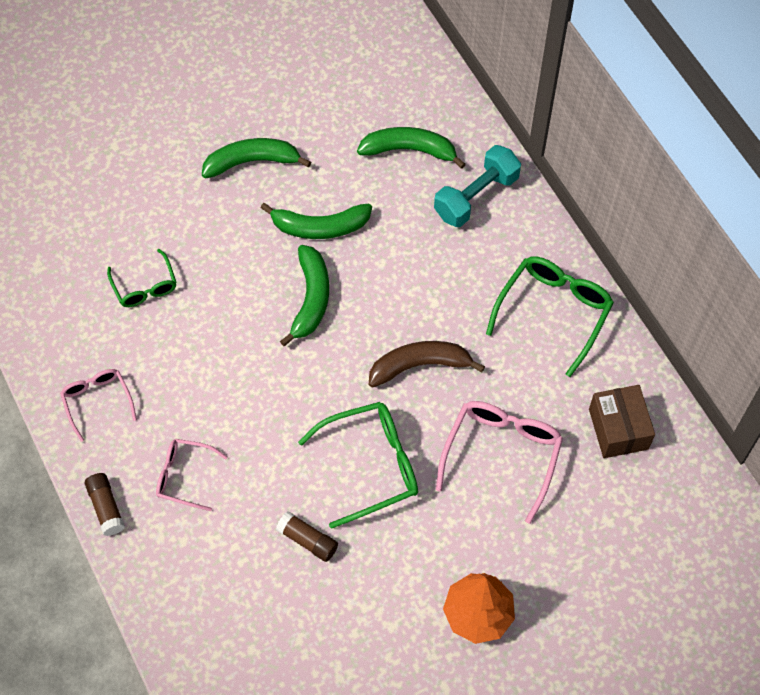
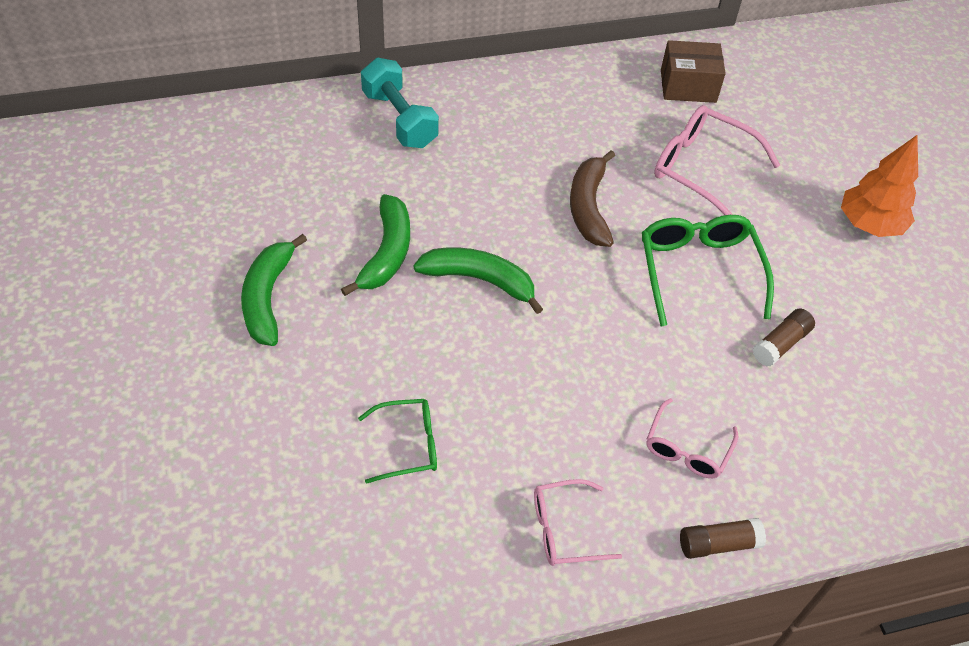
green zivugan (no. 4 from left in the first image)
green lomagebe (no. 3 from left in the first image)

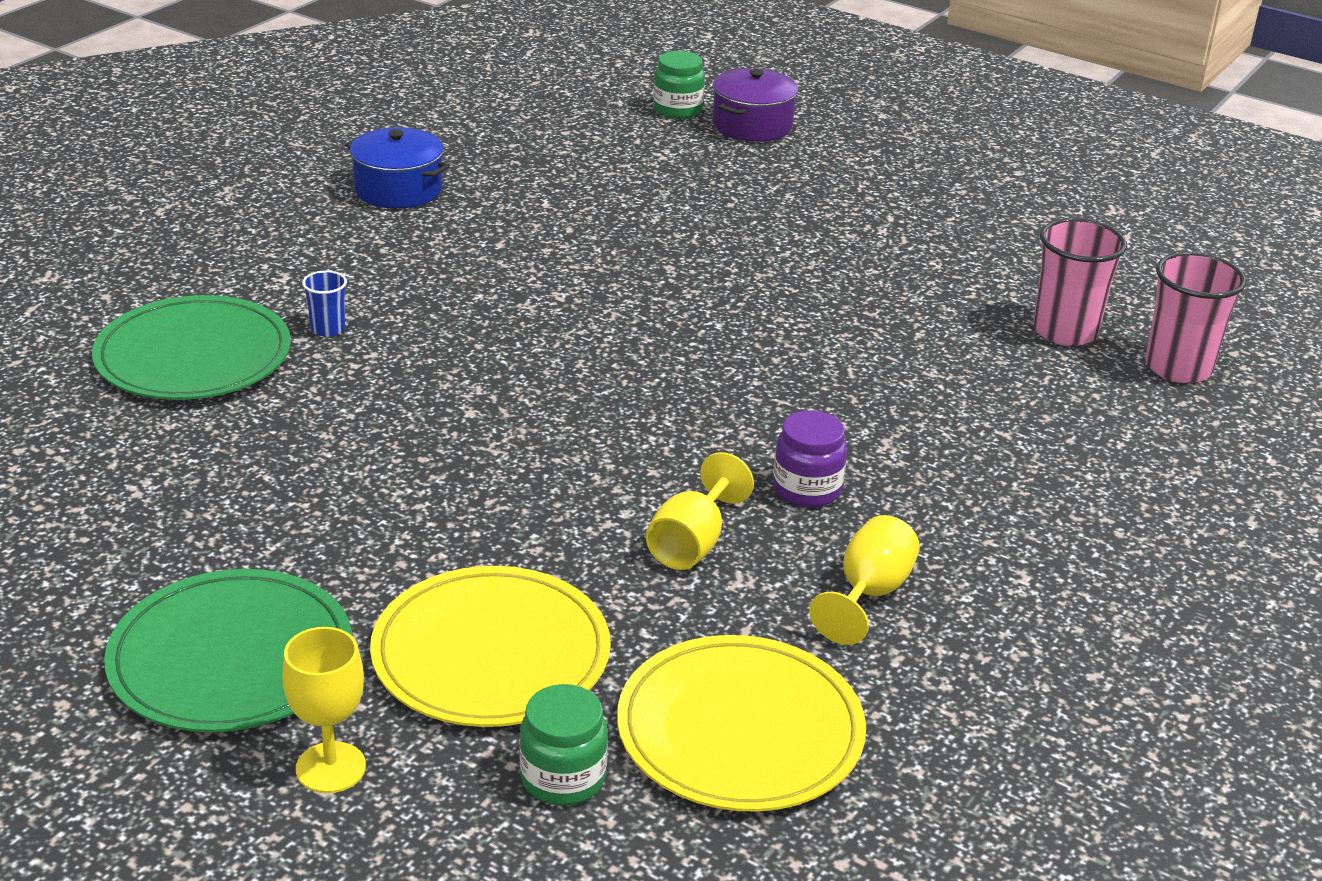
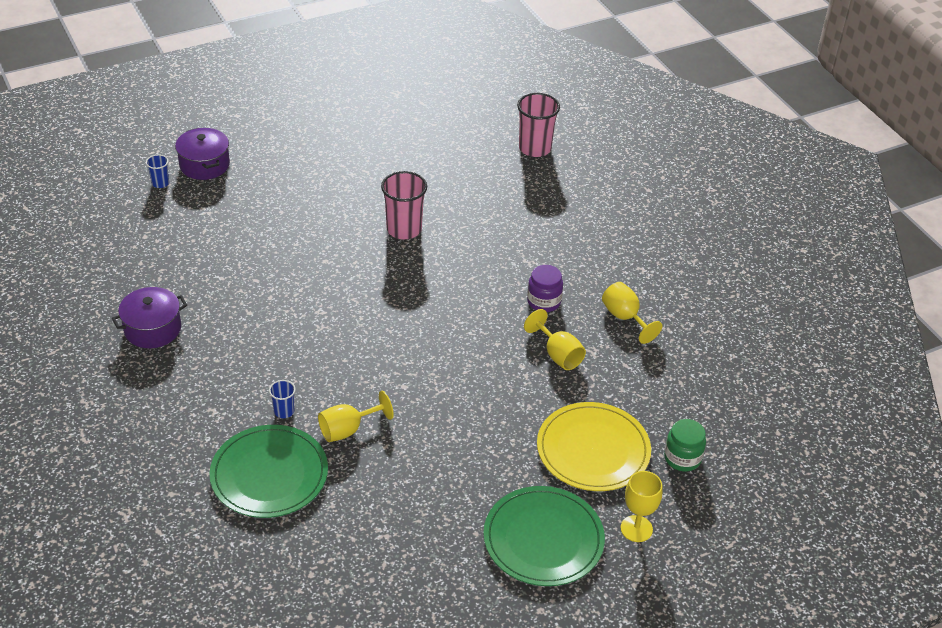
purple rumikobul (no. 1 from left)
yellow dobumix (no. 2 from left in the first image)
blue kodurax (no. 1 from left)
pink kodurax (no. 1 from left)
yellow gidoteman (no. 1 from left)

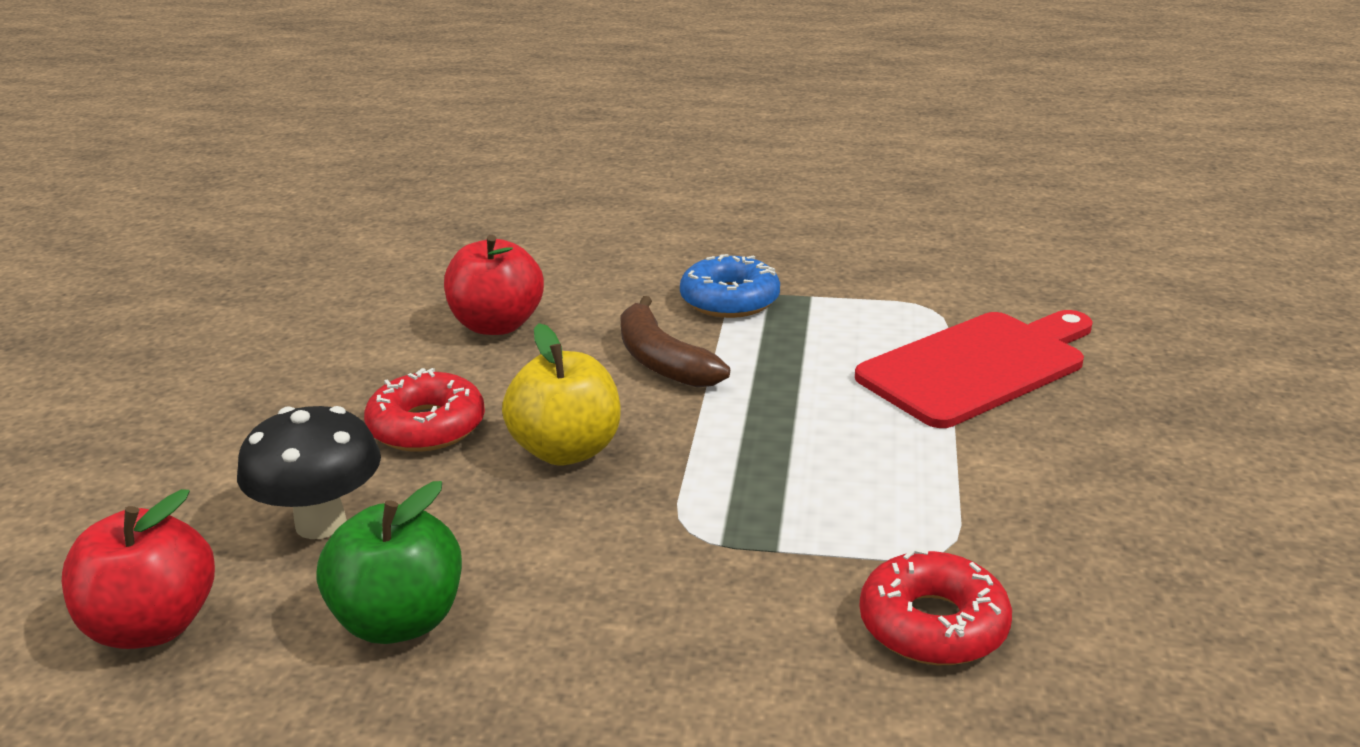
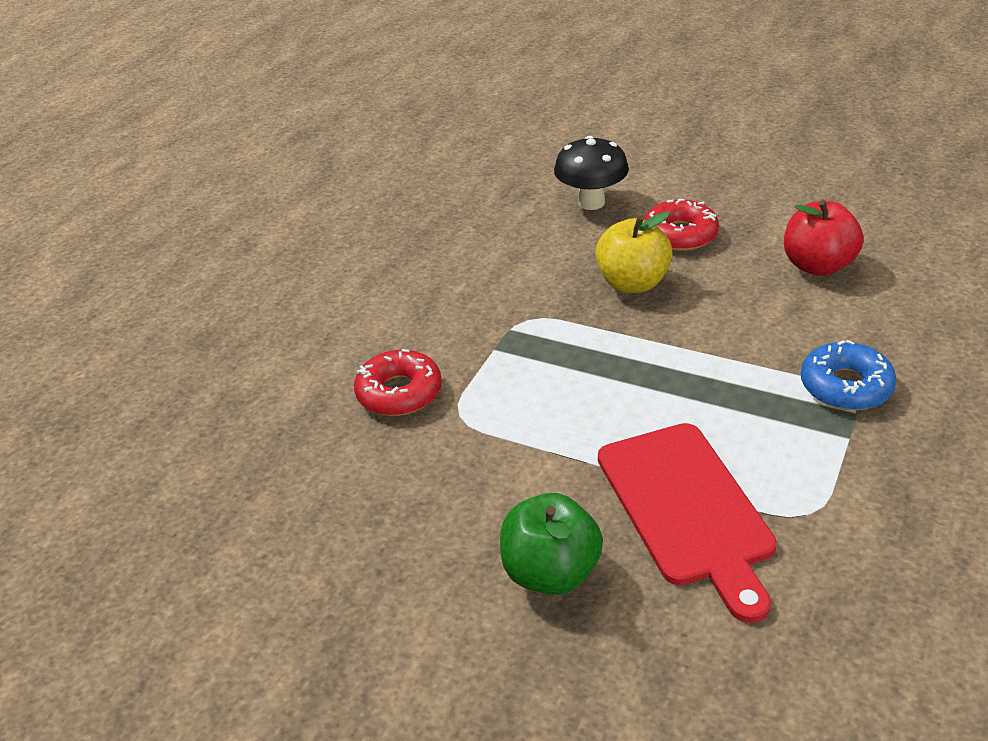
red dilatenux (no. 1 from left in the first image)
green dilatenux
brown zivugan

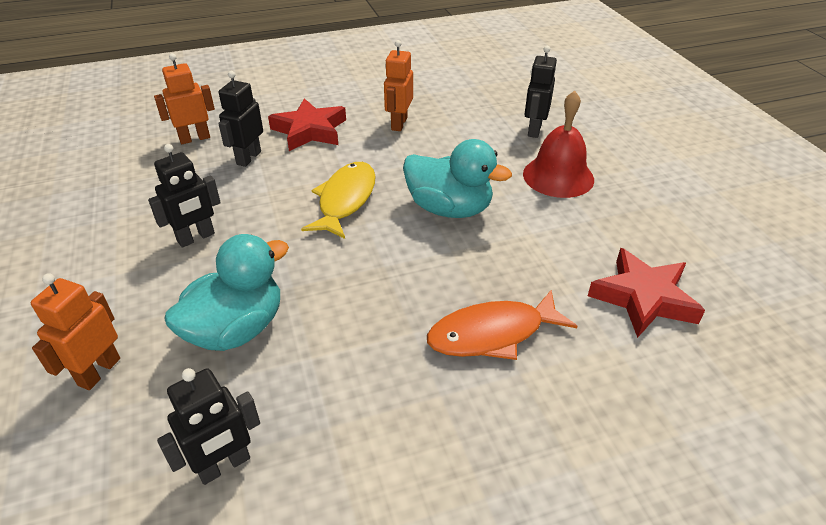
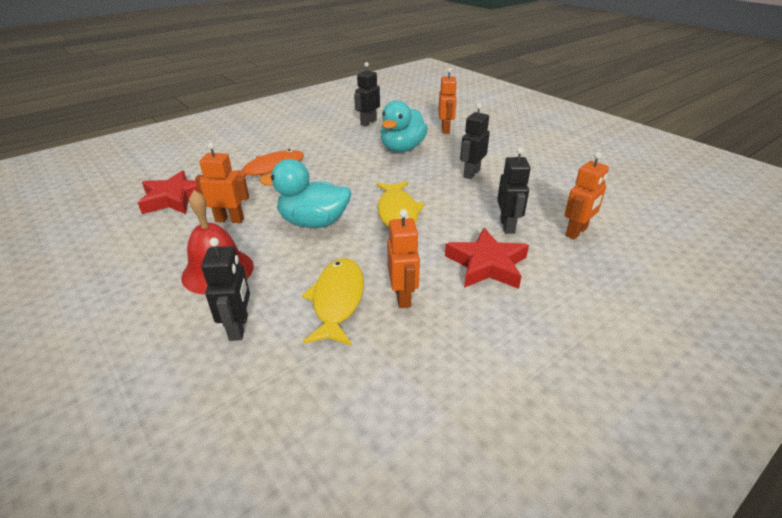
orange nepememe (no. 1 from left)
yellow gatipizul (no. 1 from left)

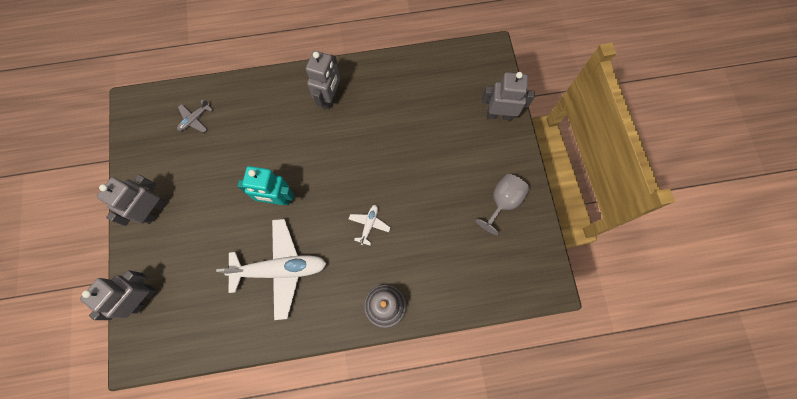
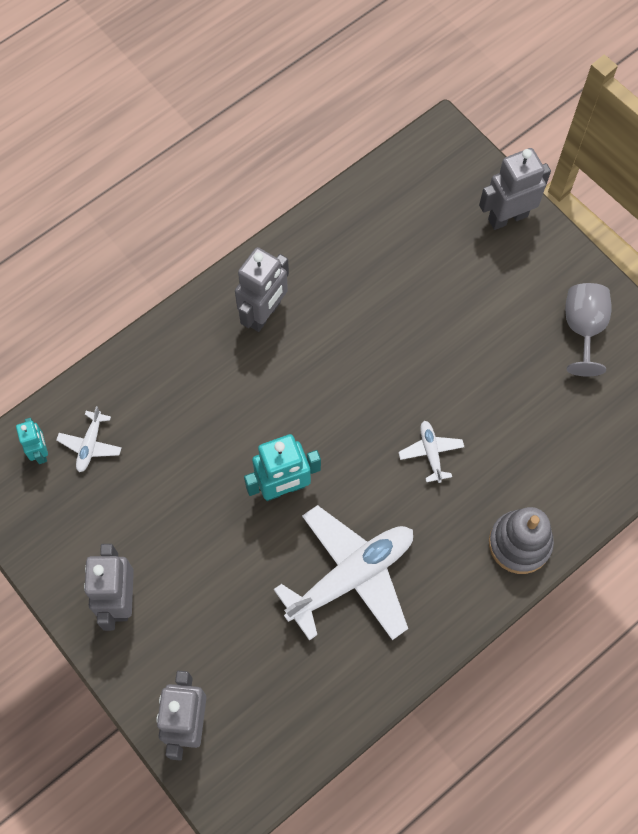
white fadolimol (no. 1 from left)
grey nepememe (no. 3 from left)
turquoise nepememe (no. 1 from left)

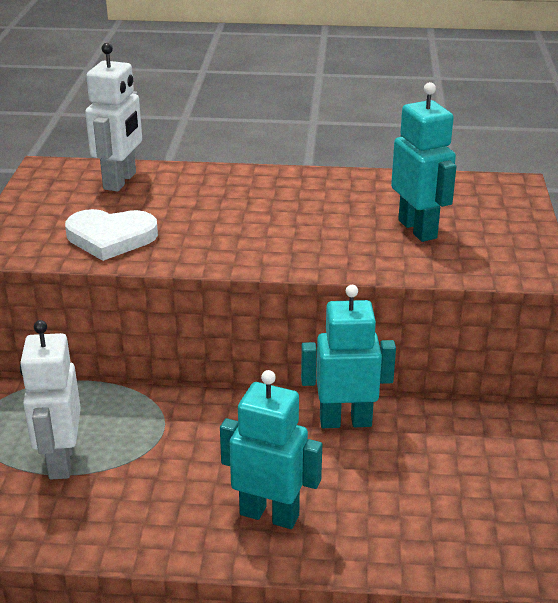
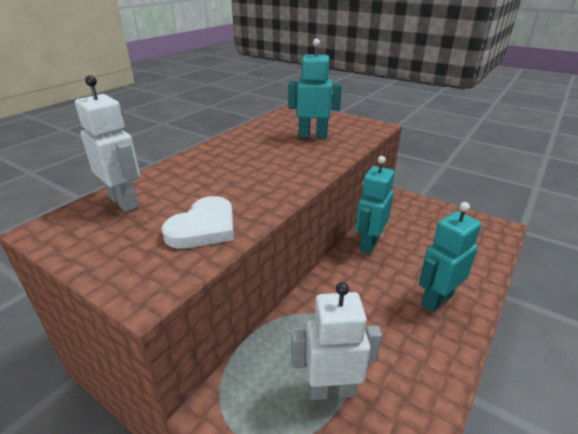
white nepememe (no. 2 from left)

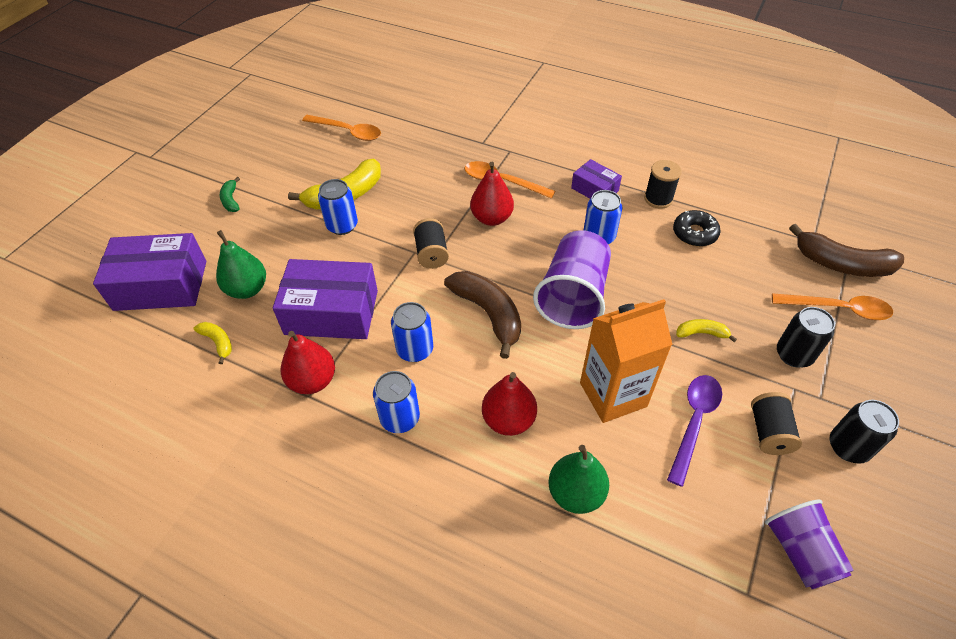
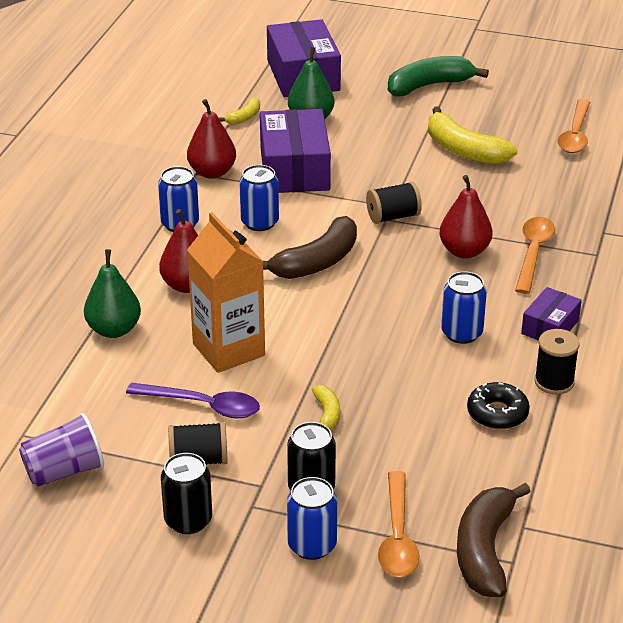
green zivugan
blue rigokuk (no. 3 from left)
purple kodurax (no. 1 from left in the first image)

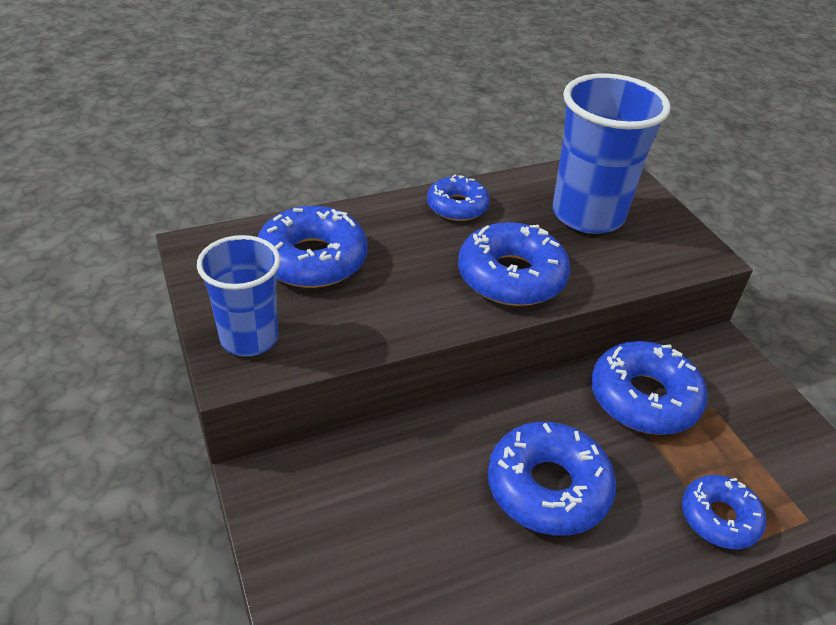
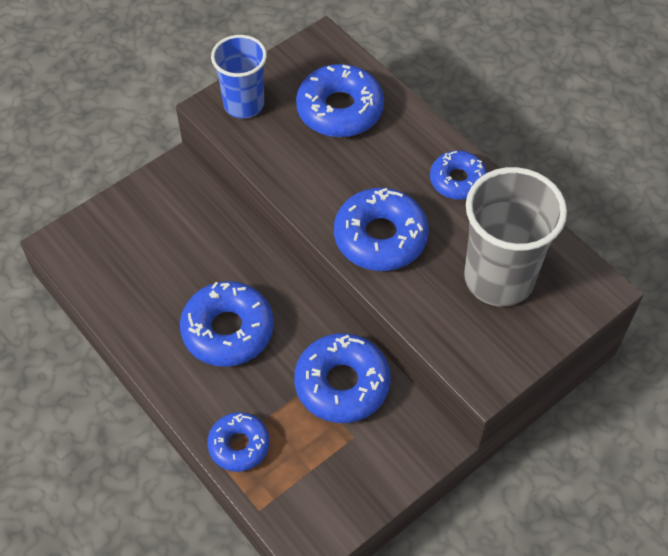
grey kodurax

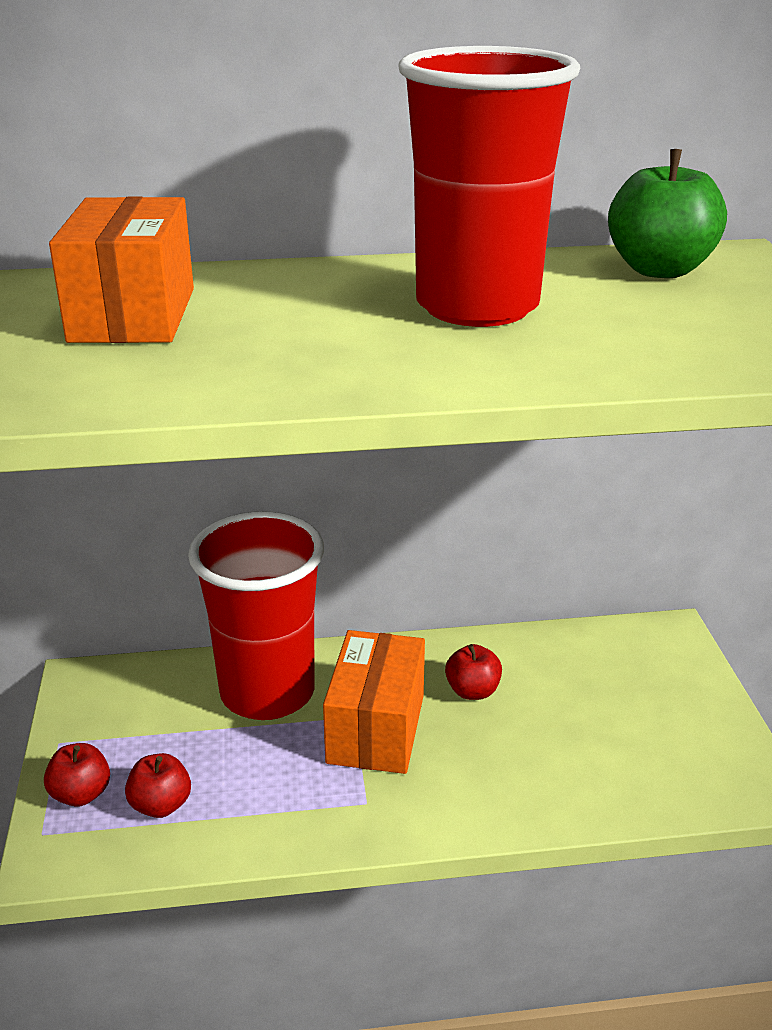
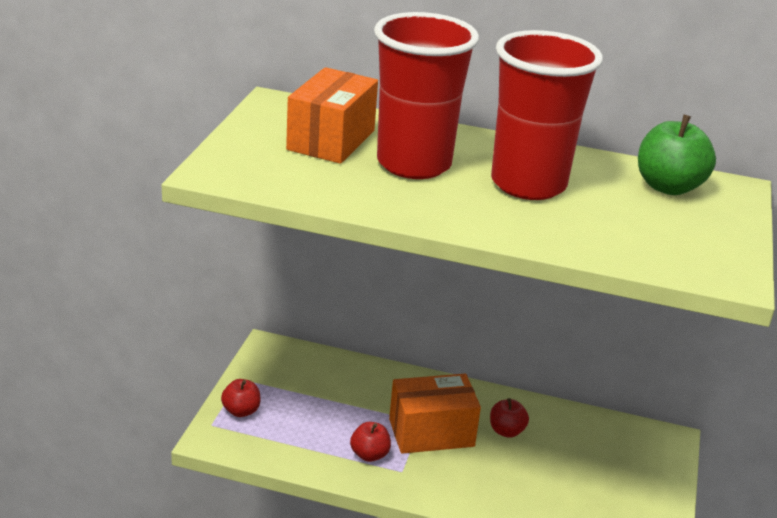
red dilatenux (no. 2 from left)
red kodurax (no. 1 from left)
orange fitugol (no. 2 from left)

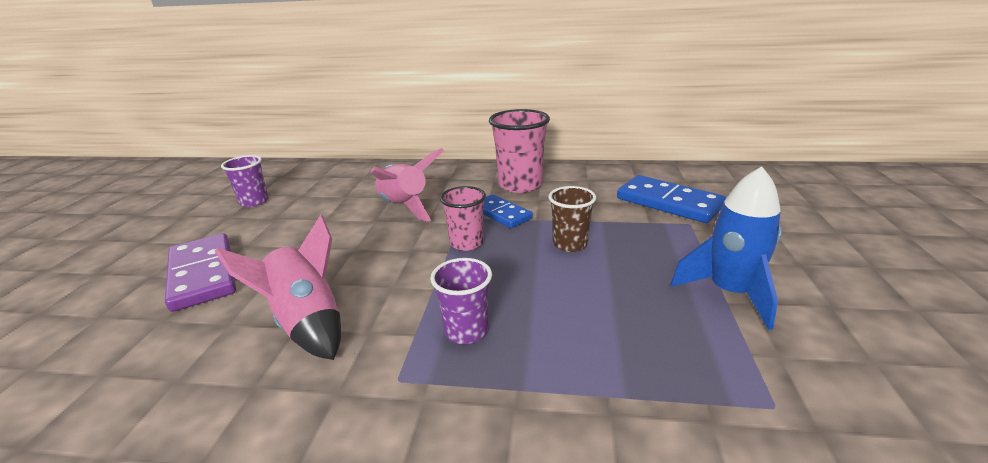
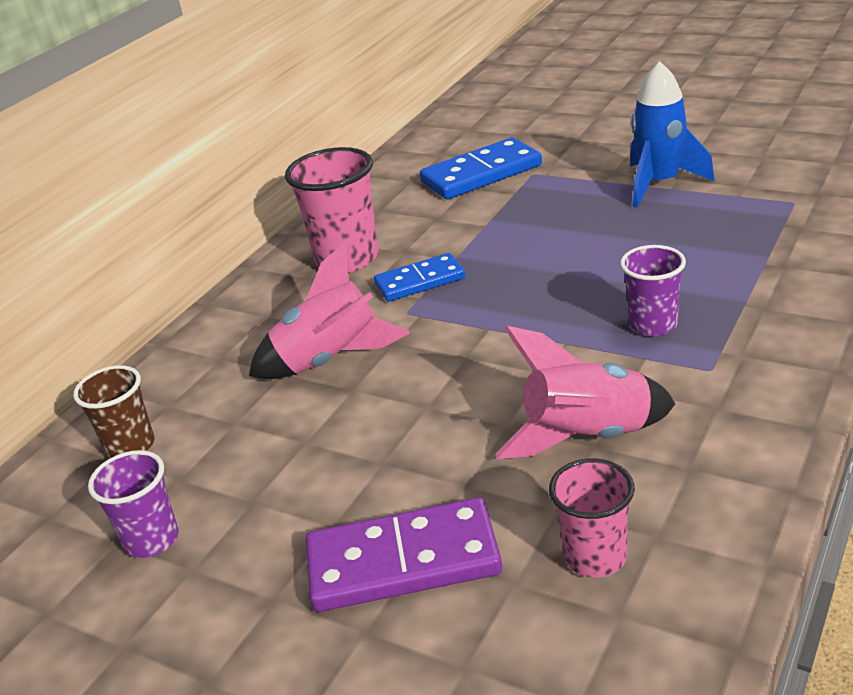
pink kodurax (no. 2 from left)
brown kodurax

